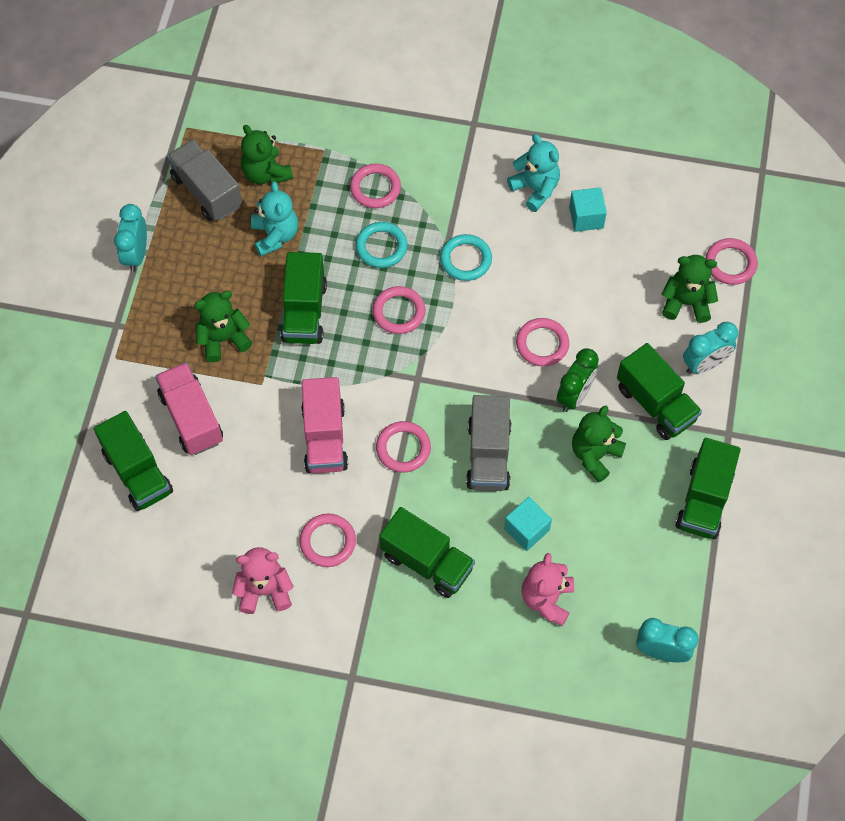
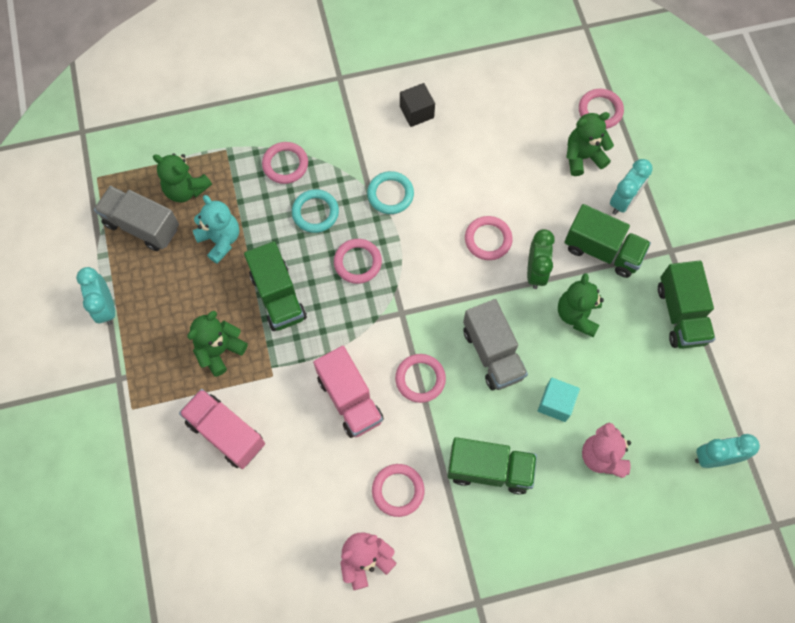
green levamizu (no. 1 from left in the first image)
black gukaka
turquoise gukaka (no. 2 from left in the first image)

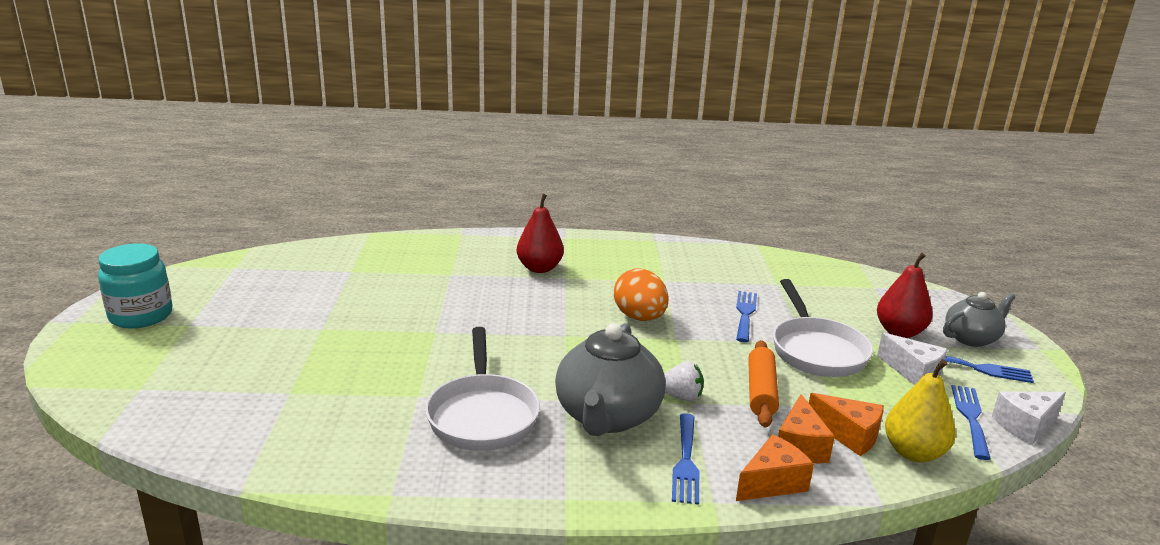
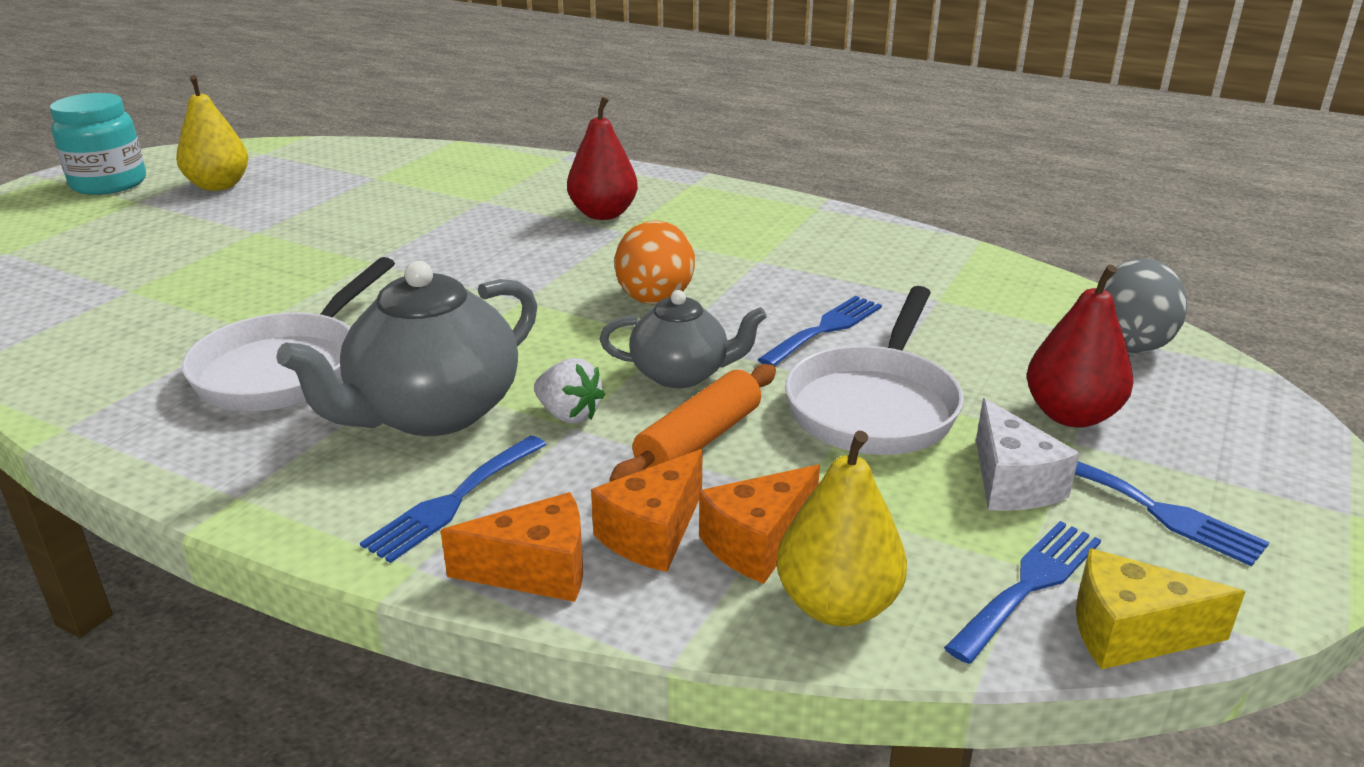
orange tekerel (no. 3 from left)
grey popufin (no. 2 from left)
yellow tekerel
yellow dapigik (no. 1 from left)
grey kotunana

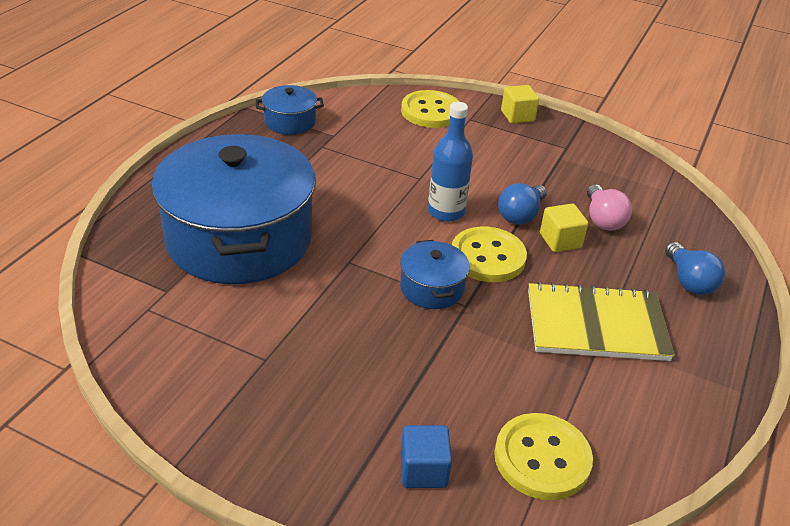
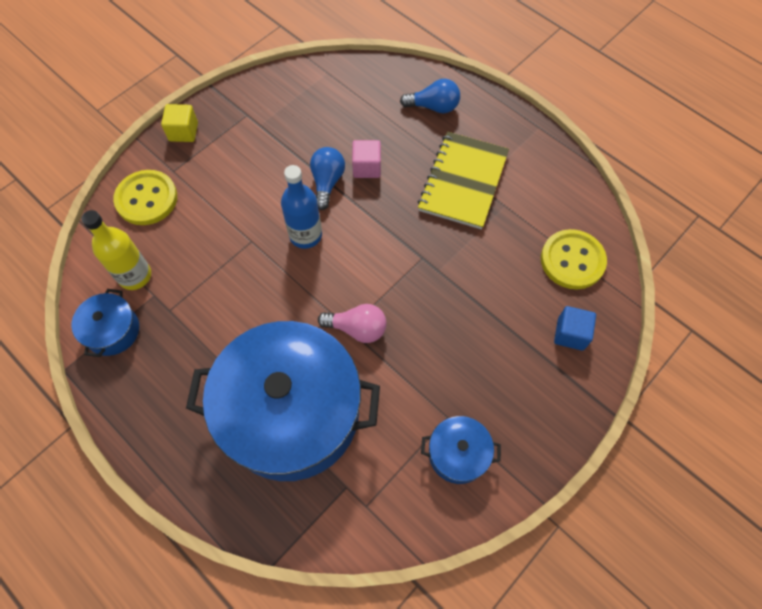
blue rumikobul (no. 3 from left)
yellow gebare (no. 2 from left in the first image)
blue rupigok (no. 1 from left)
pink gukaka
pink rupigok
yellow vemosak

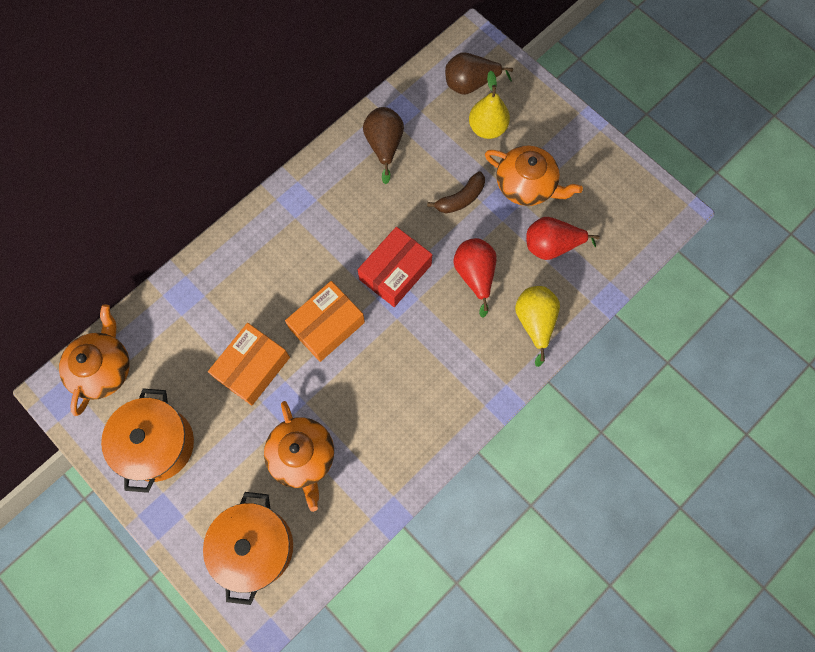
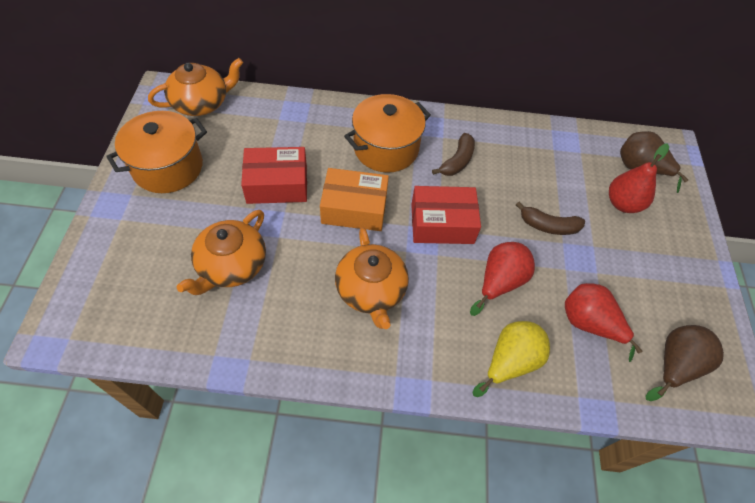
orange rumikobul (no. 2 from left)
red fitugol (no. 1 from left)
brown dapigik (no. 2 from left)
red dapigik (no. 3 from left)
orange popufin (no. 3 from left)
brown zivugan (no. 1 from left)

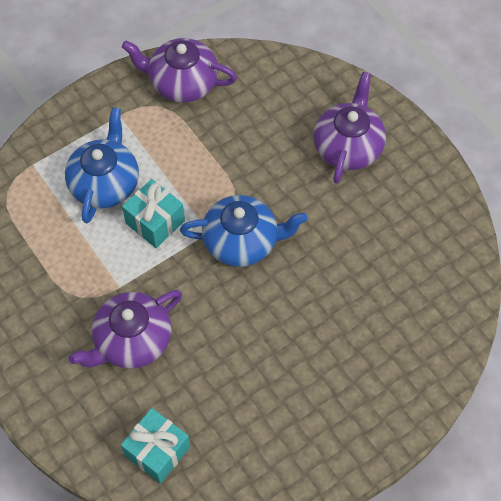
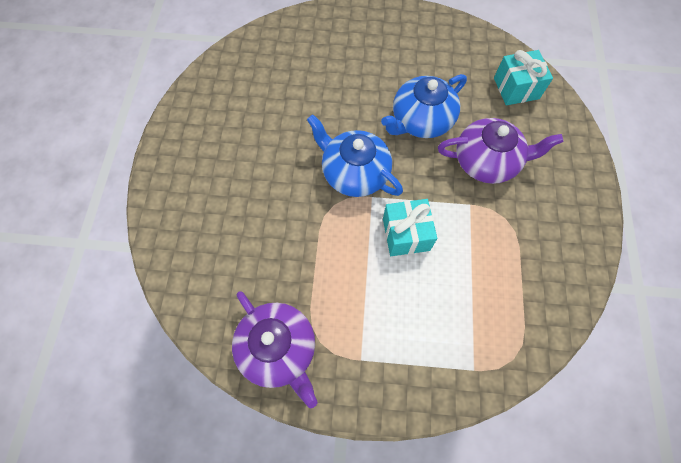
blue popufin (no. 2 from left)
purple popufin (no. 3 from left in the first image)

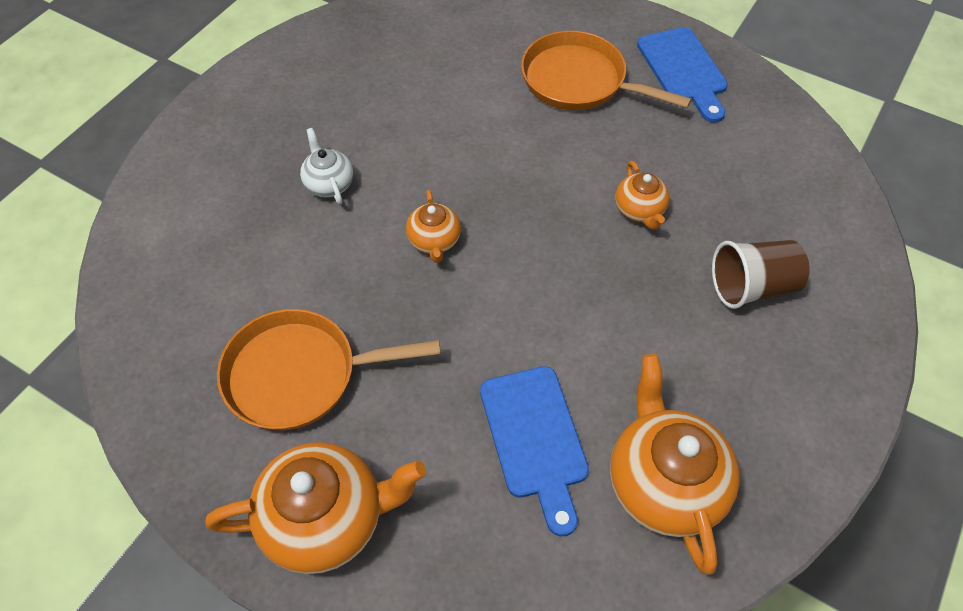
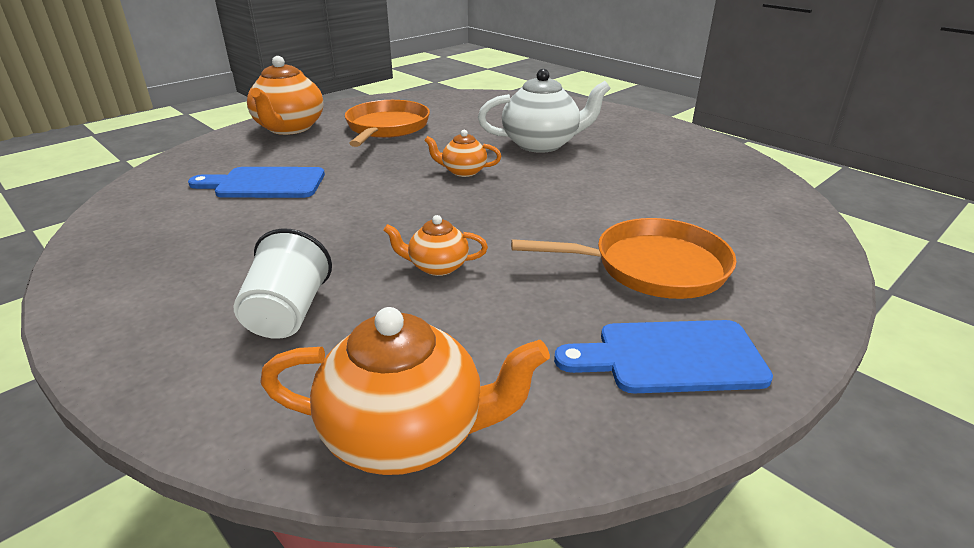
white popufin
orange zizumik (no. 2 from left)
orange popufin (no. 2 from left)
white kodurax

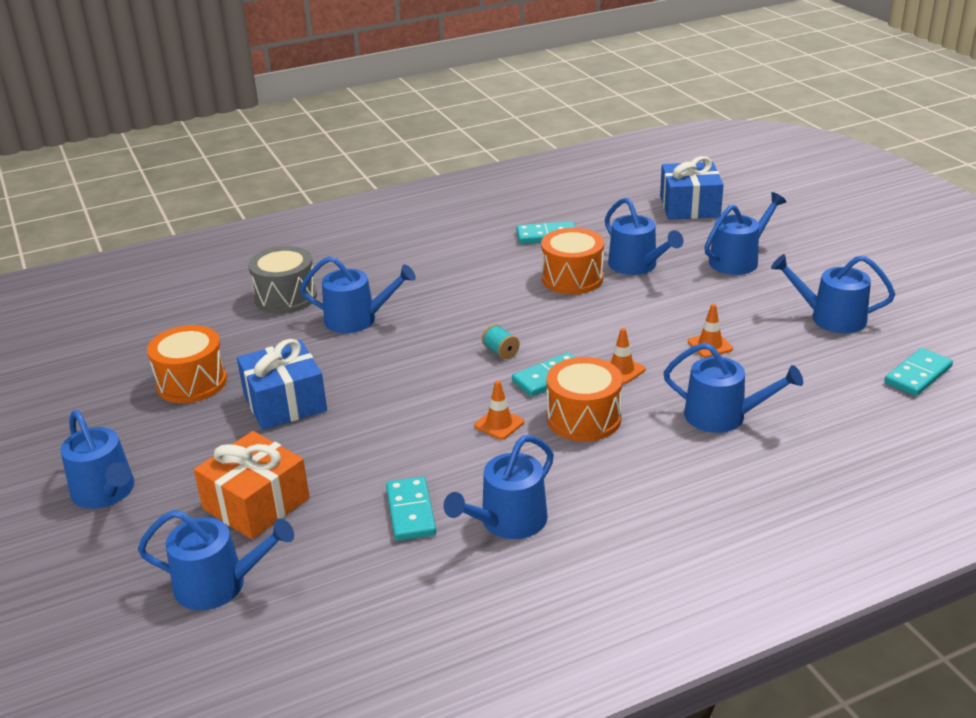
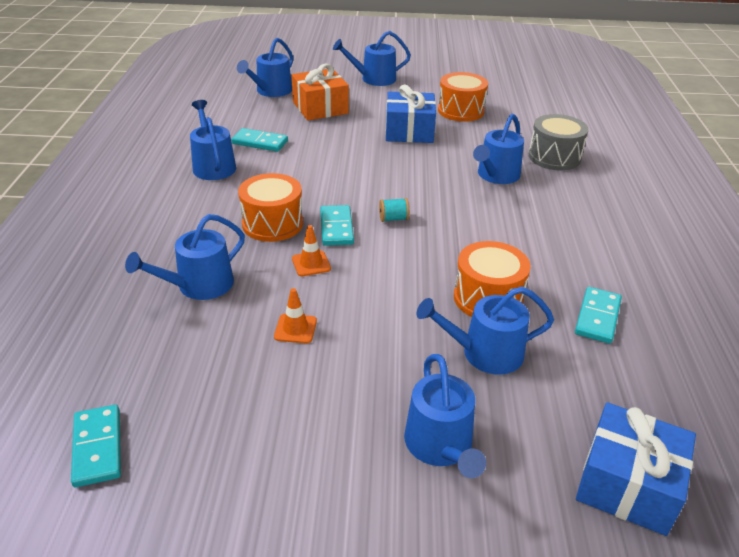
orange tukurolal (no. 1 from left in the first image)
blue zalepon (no. 8 from left in the first image)

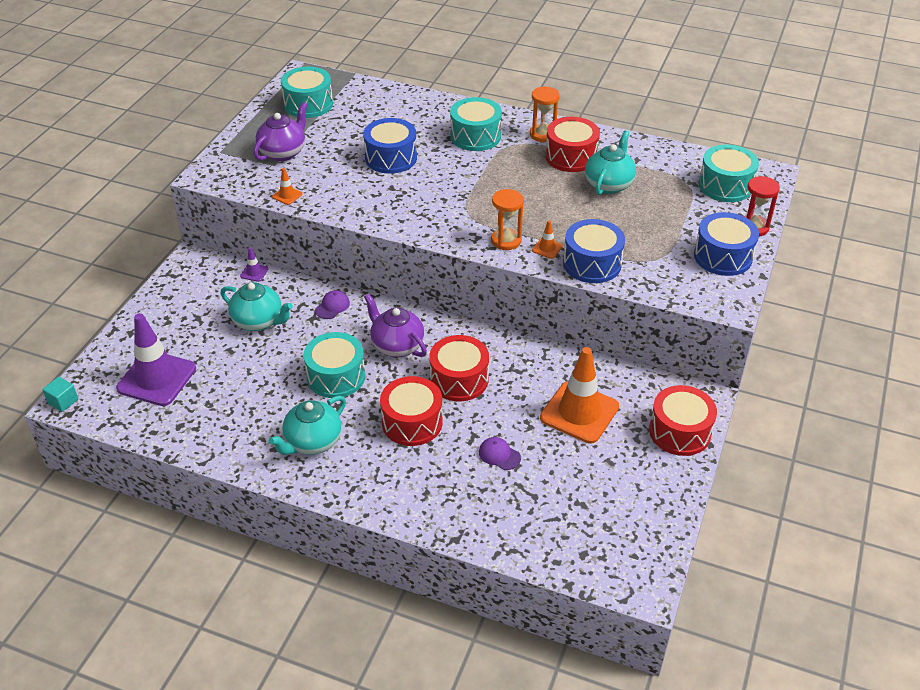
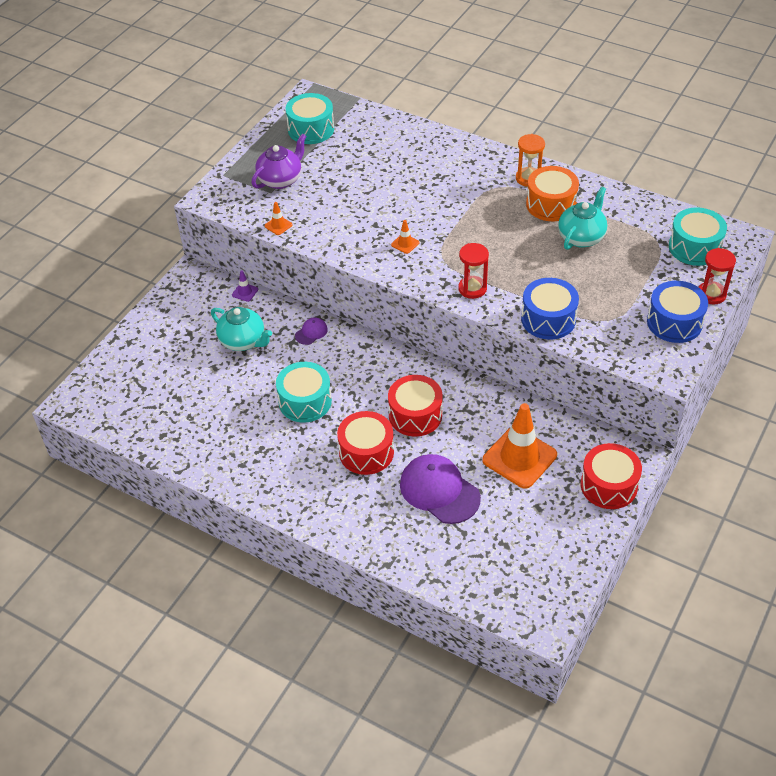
turquoise gukaka
purple tukurolal (no. 1 from left in the first image)
turquoise popufin (no. 2 from left in the first image)
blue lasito (no. 1 from left in the first image)
purple popufin (no. 2 from left in the first image)
turquoise lasito (no. 3 from left in the first image)
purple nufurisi (no. 2 from left)
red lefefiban (no. 1 from left)
orange tukurolal (no. 2 from left)
orange lasito

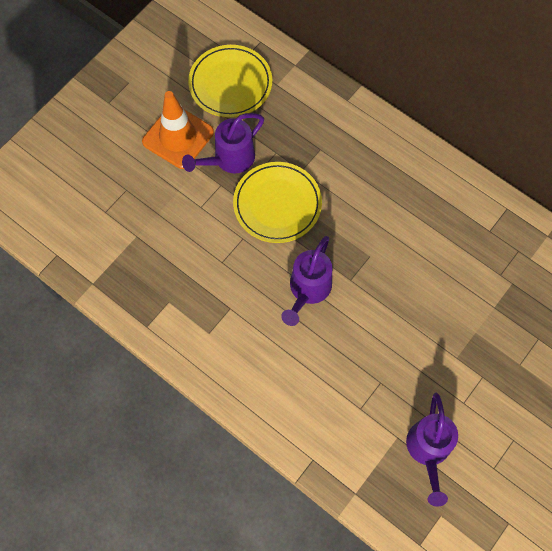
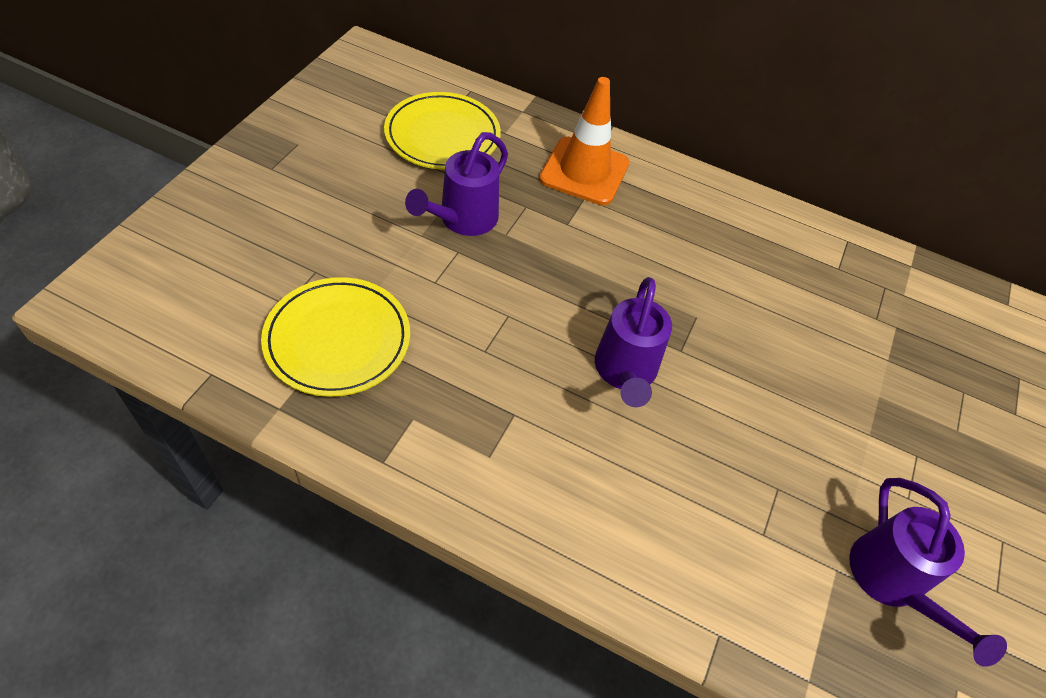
orange tukurolal
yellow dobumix (no. 1 from left)

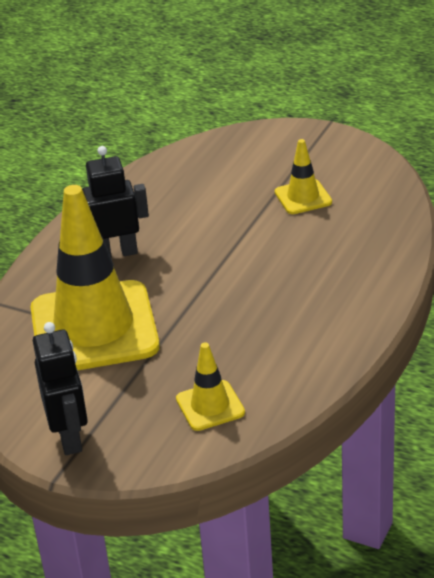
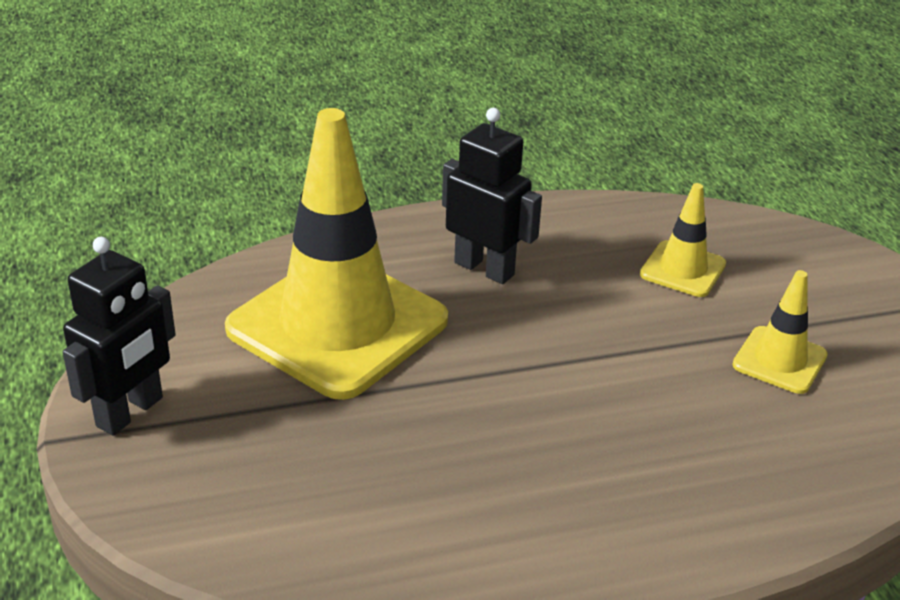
yellow tukurolal (no. 2 from left)

